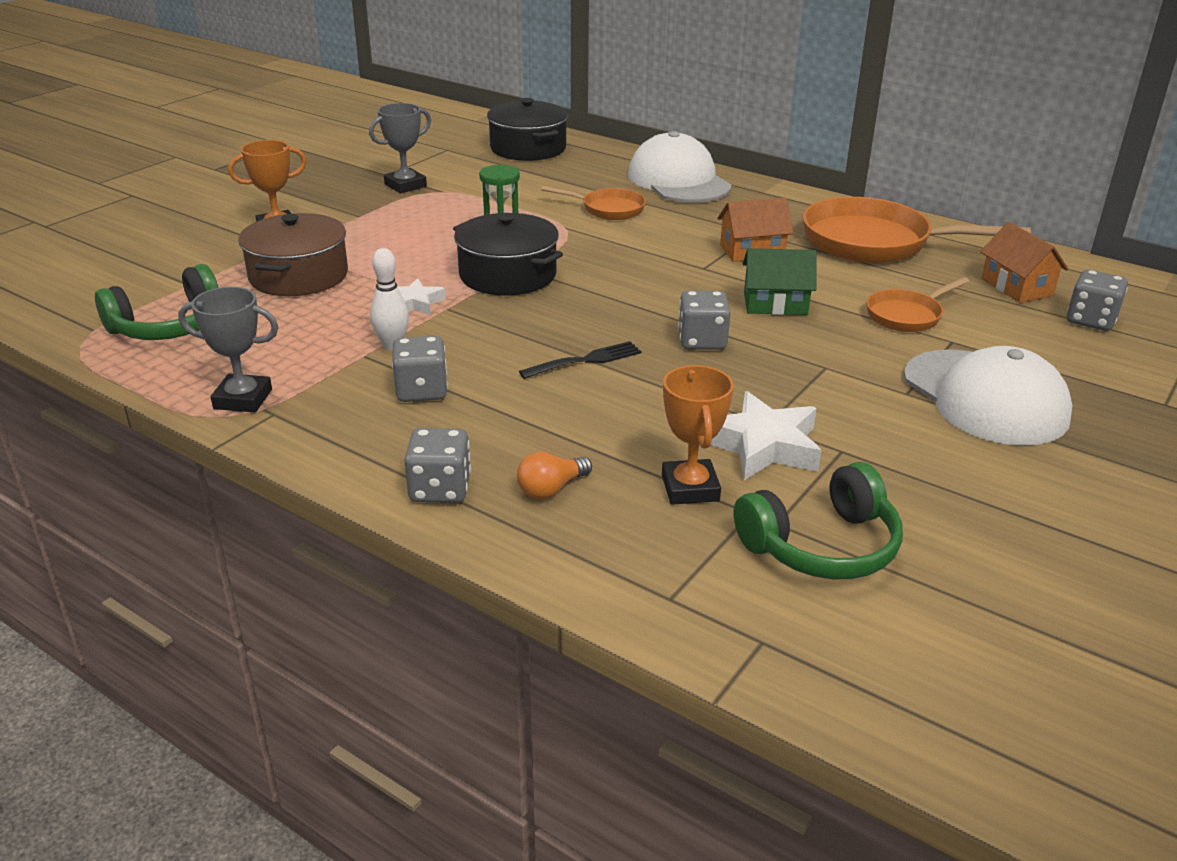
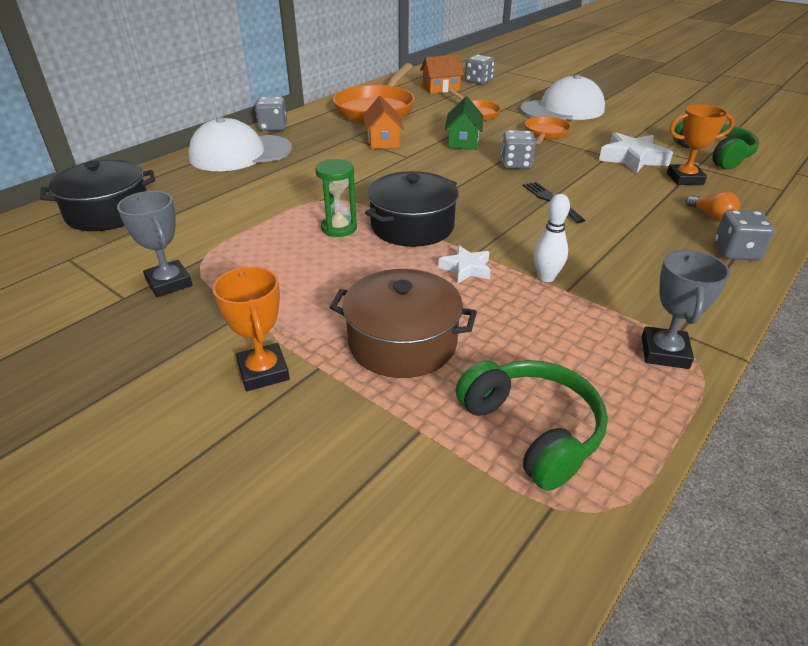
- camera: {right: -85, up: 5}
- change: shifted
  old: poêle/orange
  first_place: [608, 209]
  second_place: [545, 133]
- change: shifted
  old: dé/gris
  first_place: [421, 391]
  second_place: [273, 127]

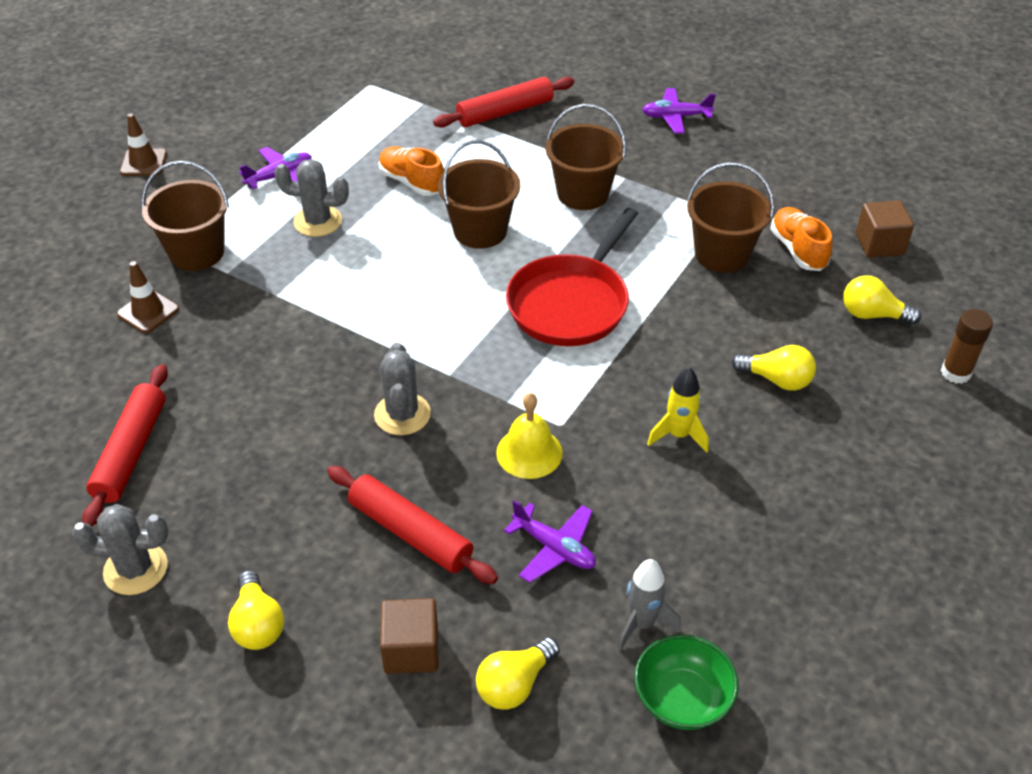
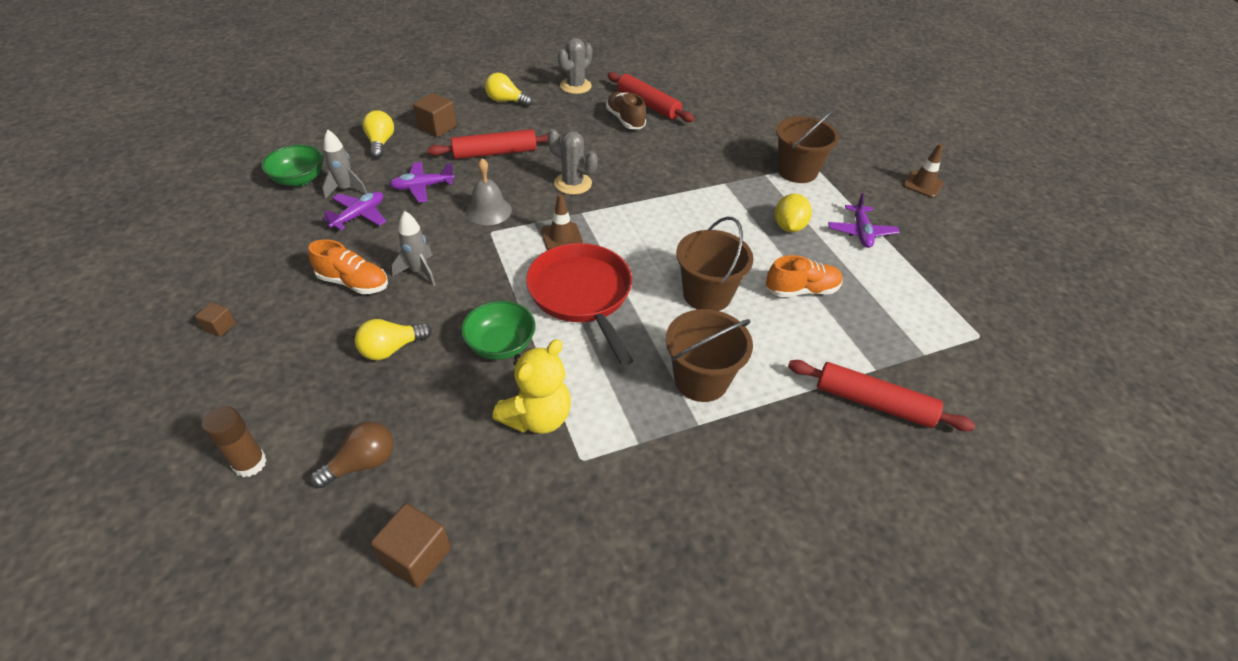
- camera: {right: 125, up: 0}
- change: rotated
  old: rouleau à pâtisserie/rouge
  first_place: [505, 112]
  second_place: [873, 402]
  degrees: -75
- change: shifted
  old: avion/violet
  first_place: [675, 117]
  second_place: [359, 216]
- change: swapped
  old: cactus/gris
  new: citron/jaune
  first_place: [318, 221]
  second_place: [789, 227]
- change: swapped
  old: seau/marron
  new: ours en peluche/jaune
  first_place: [721, 254]
  second_place: [537, 417]
- change: shifted
  old: chaussure/orange
  first_place: [798, 250]
  second_place: [353, 283]
- change: shifted
  old: cône de chantier/marron
  first_place: [148, 312]
  second_place: [561, 237]
- change: repainted
  old: ampoule/jaune
  new: ampoule/marron
  first_place: [872, 315]
  second_place: [362, 463]
- change: repainted
  old: fusée/jaune
  new: fusée/gris
  first_place: [678, 435]
  second_place: [419, 272]
- change: repainted
  old: cloche/jaune
  new: cloche/gris
  first_place: [529, 452]
  second_place: [488, 210]
- change: new
  new: chaussure/marron
  second_place: [625, 120]
- change: new
  new: bol/vert
  second_place: [501, 345]
- change: new
  new: cube/marron
  second_place: [220, 327]

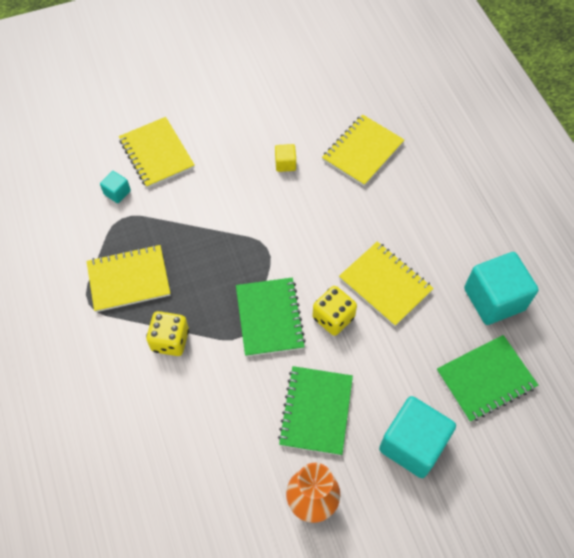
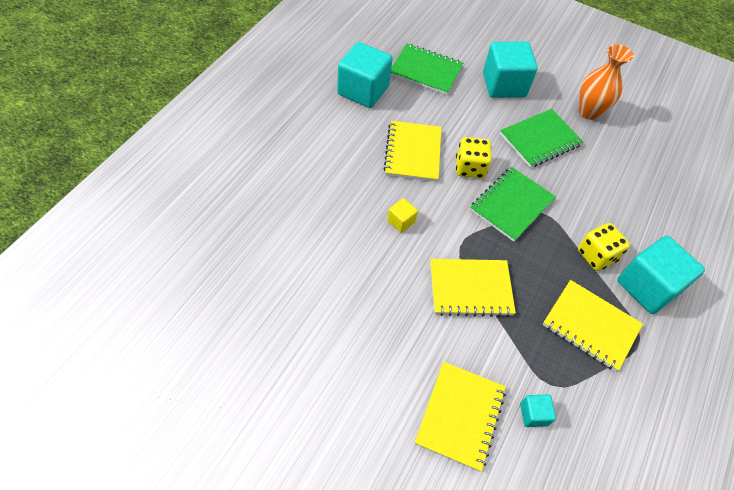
- camera: {right: -135, up: -5}
- change: shifted
  old: carnet/jaune
  first_place: [362, 152]
  second_place: [470, 289]
- change: shifted
  old: cube/jaune
  first_place: [285, 164]
  second_place: [401, 221]
- change: new
  new: cube/turquoise
  second_place: [647, 286]

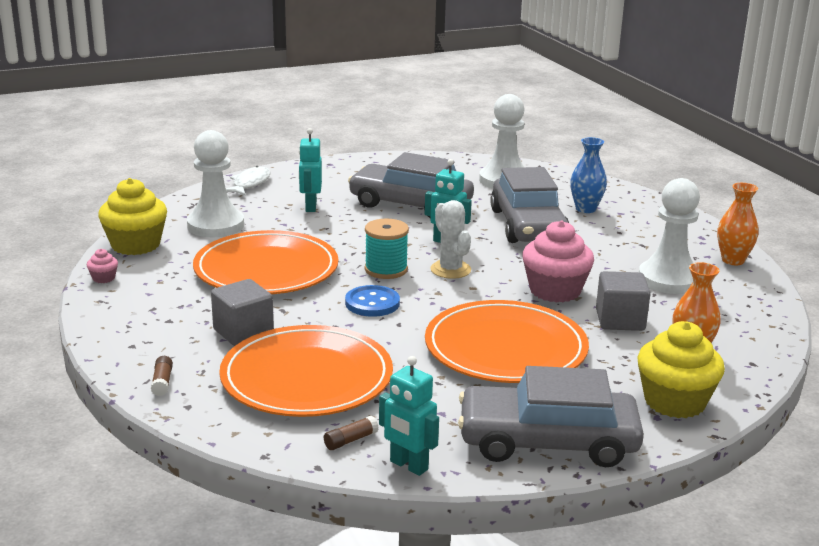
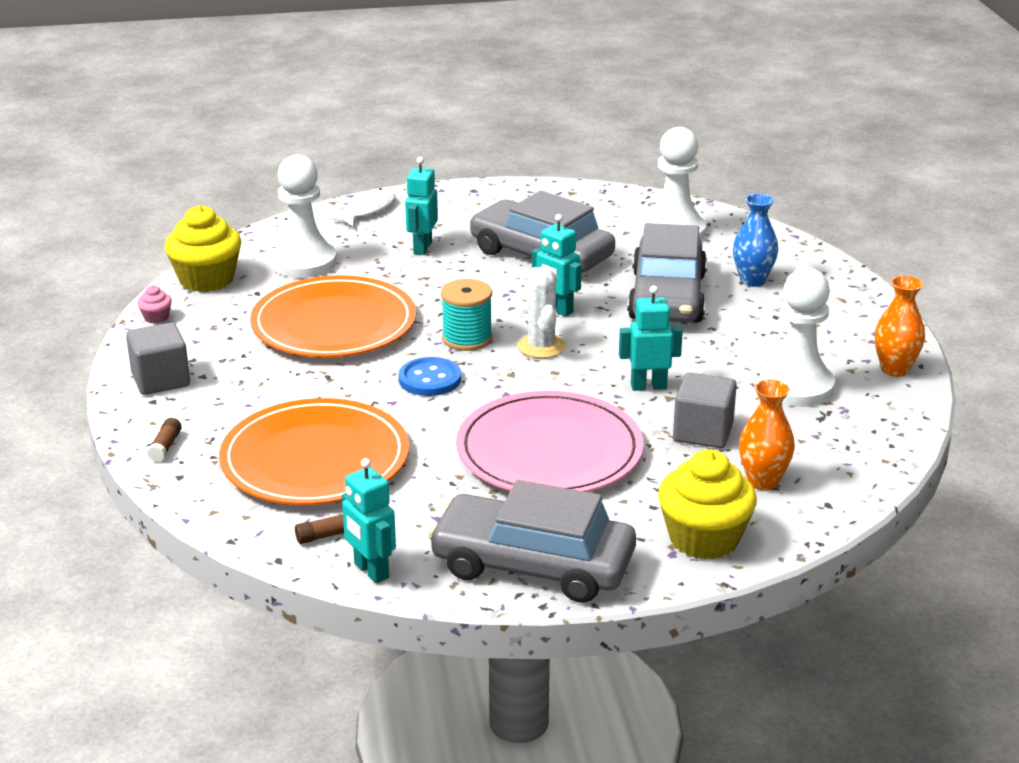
- camera: {right: 15, up: 5}
- change: swapped
  old: muffin/rose
  new: robot/turquoise
  first_place: [555, 291]
  second_place: [648, 386]
- change: shifted
  old: cube/gris
  first_place: [243, 332]
  second_place: [160, 380]
- change: repainted
  old: assiette/orange
  new: assiette/rose
  first_place: [505, 348]
  second_place: [549, 451]

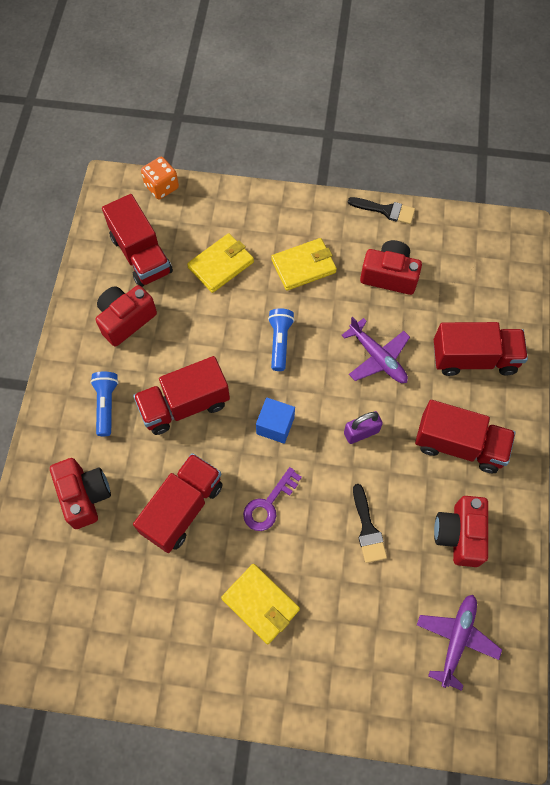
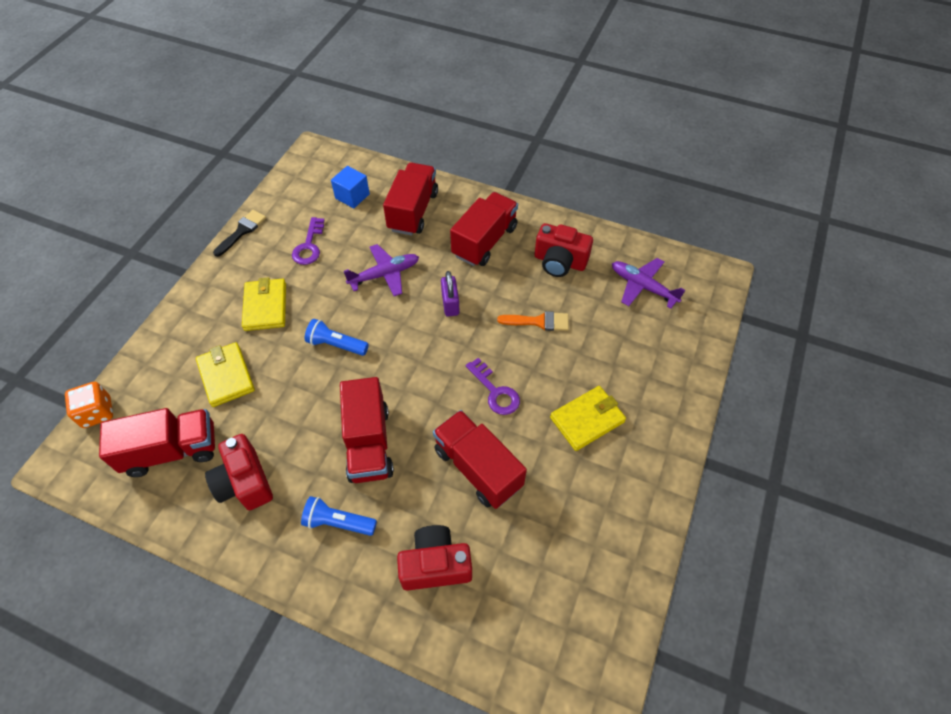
- camera: {right: -75, up: -10}
- change: swapped
  old: appareil photo/rouge
  new: clé/violet
  first_place: [389, 275]
  second_place: [309, 246]
- change: shifted
  old: cube/bleu
  first_place: [275, 425]
  second_place: [352, 196]
- change: repainted
  old: pinceau/noir
  new: pinceau/orange
  first_place: [367, 529]
  second_place: [539, 322]

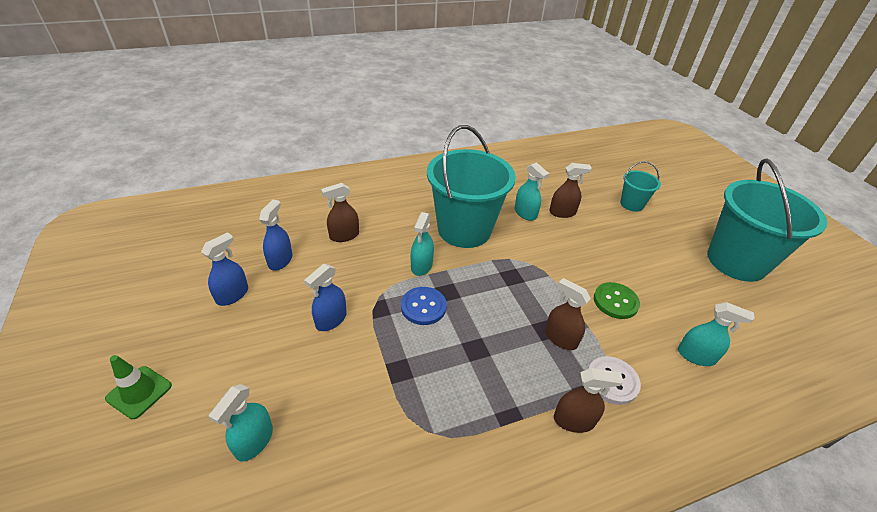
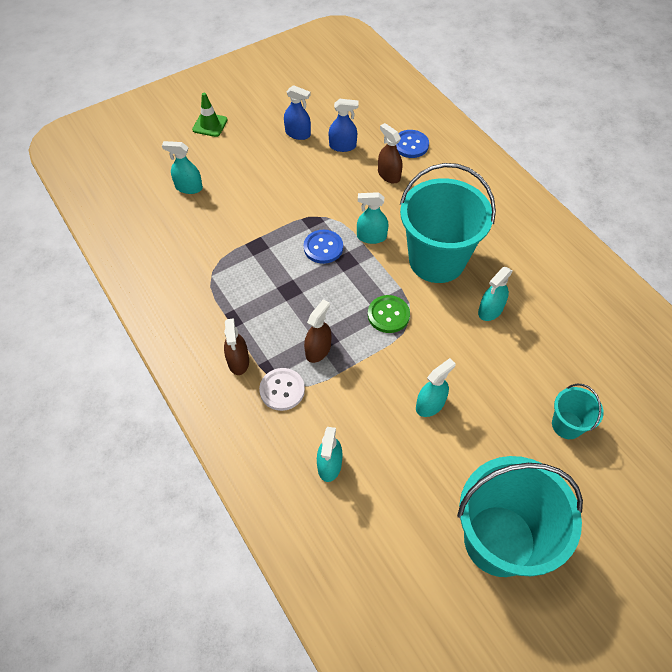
- camera: {right: 80, up: 15}
- change: gone
  old: vaporisateur/marron
  first_place: [562, 212]
- change: gone
  old: vaporisateur/bleu
  first_place: [331, 320]
- change: shifted
  old: bouton/vert
  first_place: [615, 301]
  second_place: [388, 315]
- change: new
  new: bouton/bleu
  second_place: [410, 145]
- change: new
  new: vaporisateur/turquoise
  second_place: [430, 404]

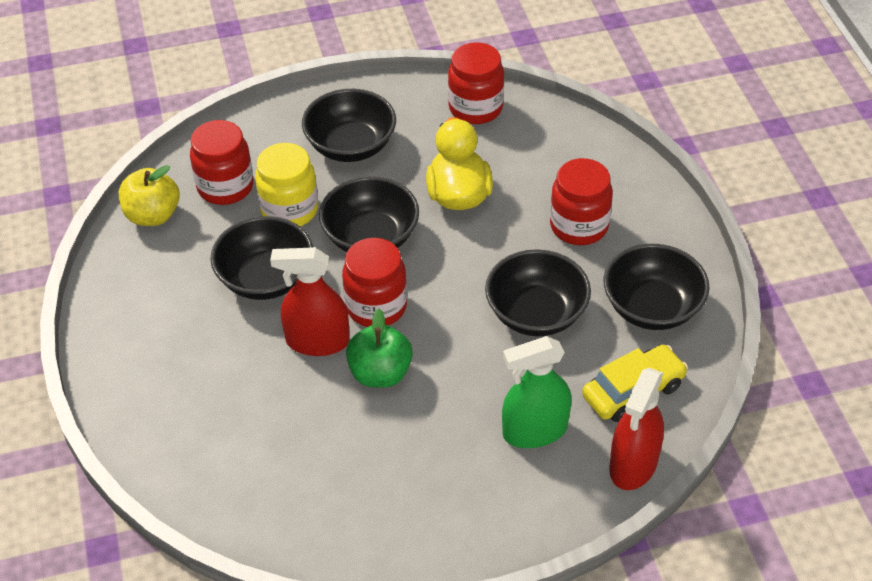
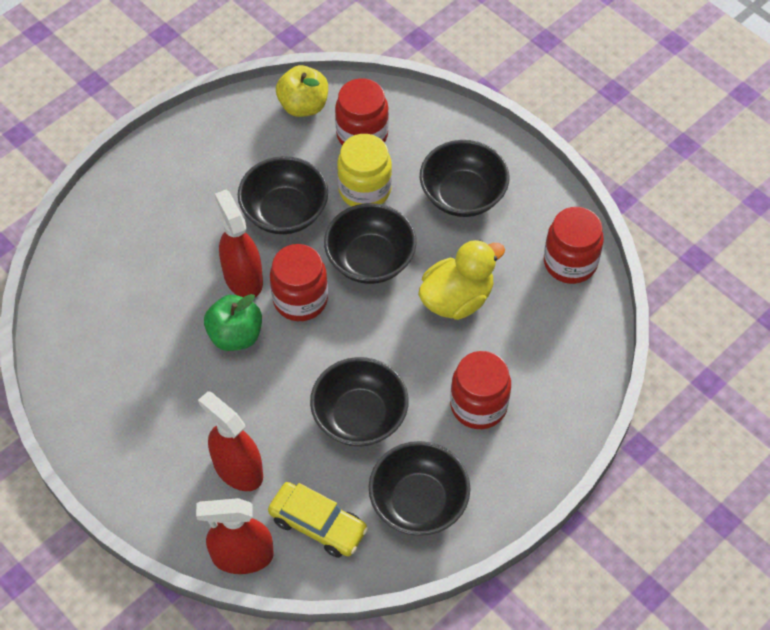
- camera: {right: 60, up: 10}
- change: repainted
  old: vaporisateur/vert
  new: vaporisateur/rouge
  first_place: [535, 431]
  second_place: [238, 469]

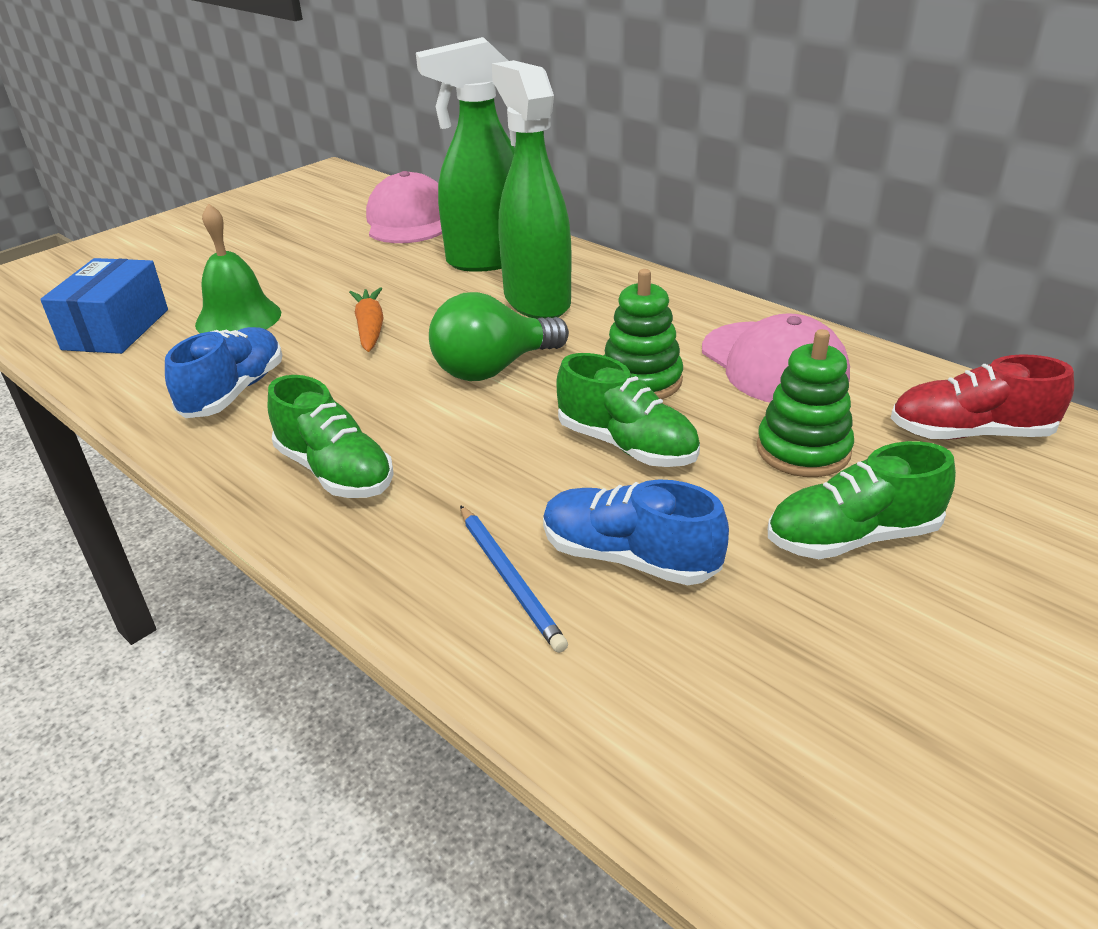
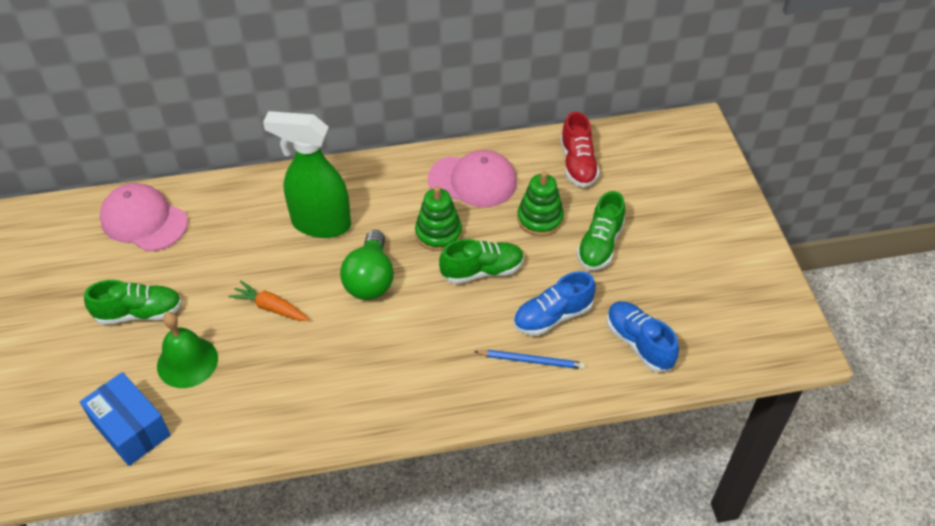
- camera: {right: -55, up: 15}
- change: gone
  old: vaporisateur/vert
  first_place: [487, 260]
- change: shifted
  old: chaussure/bleu
  first_place: [234, 392]
  second_place: [639, 343]
- change: rotated
  old: chaussure/rouge
  first_place: [970, 433]
  second_place: [577, 164]
  degrees: -45
- change: shifted
  old: chaussure/vert
  first_place: [335, 471]
  second_place: [139, 313]

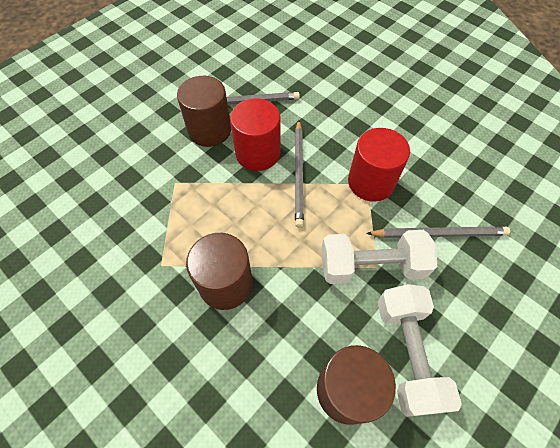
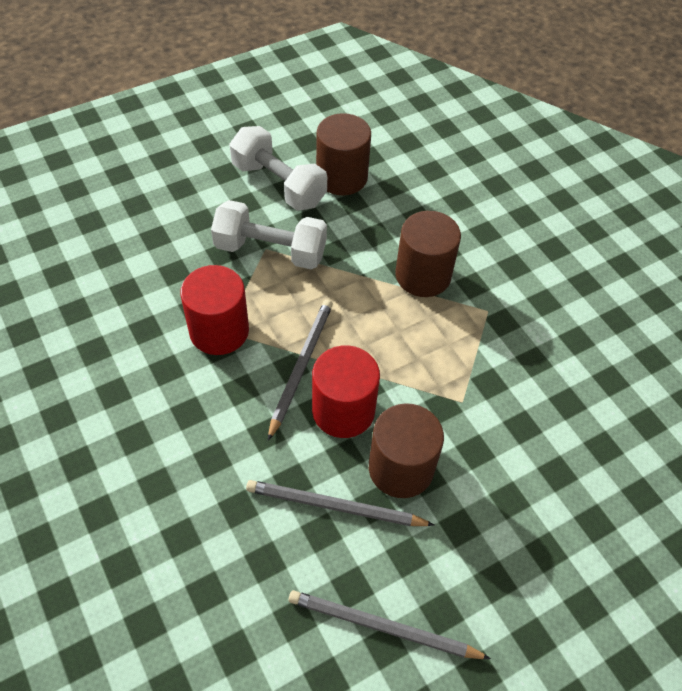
- camera: {right: -165, up: -5}
- change: shifted
  old: crayon/gris
  first_place: [439, 234]
  second_place: [382, 627]
- change: rotated
  old: haltère/blanc
  first_place: [407, 353]
  second_place: [279, 184]
  degrees: -60

